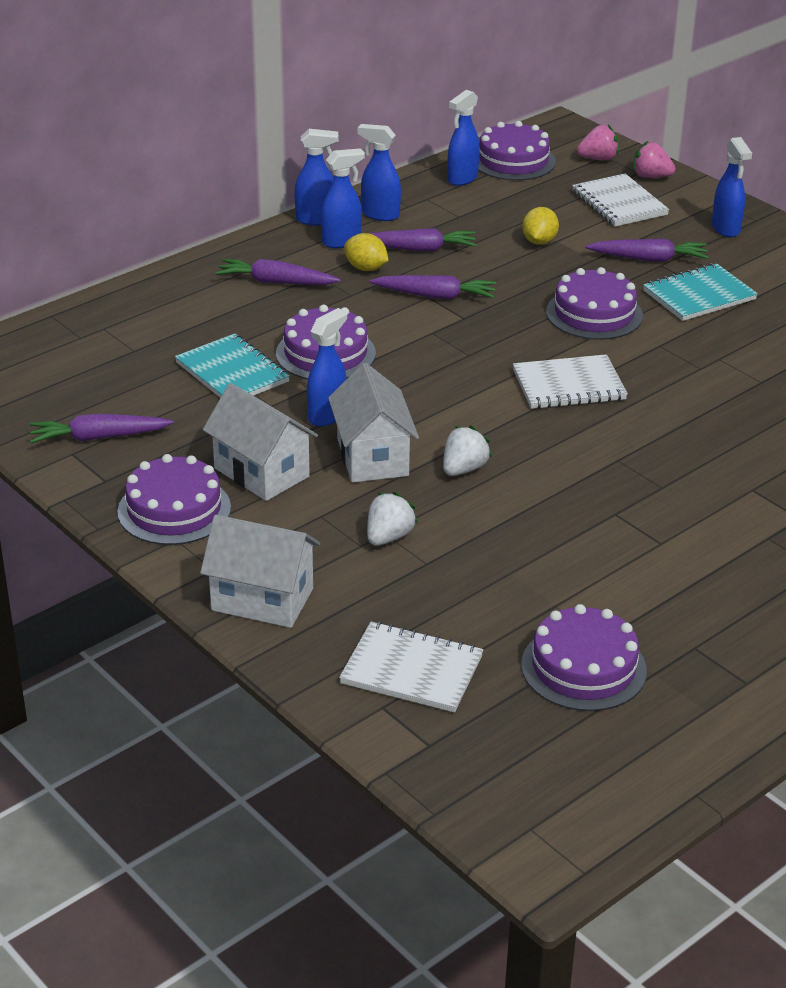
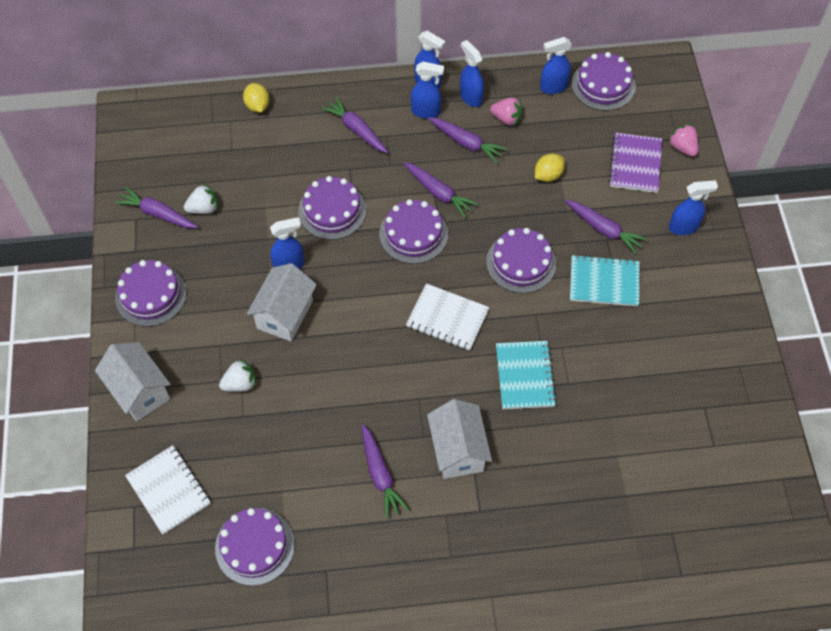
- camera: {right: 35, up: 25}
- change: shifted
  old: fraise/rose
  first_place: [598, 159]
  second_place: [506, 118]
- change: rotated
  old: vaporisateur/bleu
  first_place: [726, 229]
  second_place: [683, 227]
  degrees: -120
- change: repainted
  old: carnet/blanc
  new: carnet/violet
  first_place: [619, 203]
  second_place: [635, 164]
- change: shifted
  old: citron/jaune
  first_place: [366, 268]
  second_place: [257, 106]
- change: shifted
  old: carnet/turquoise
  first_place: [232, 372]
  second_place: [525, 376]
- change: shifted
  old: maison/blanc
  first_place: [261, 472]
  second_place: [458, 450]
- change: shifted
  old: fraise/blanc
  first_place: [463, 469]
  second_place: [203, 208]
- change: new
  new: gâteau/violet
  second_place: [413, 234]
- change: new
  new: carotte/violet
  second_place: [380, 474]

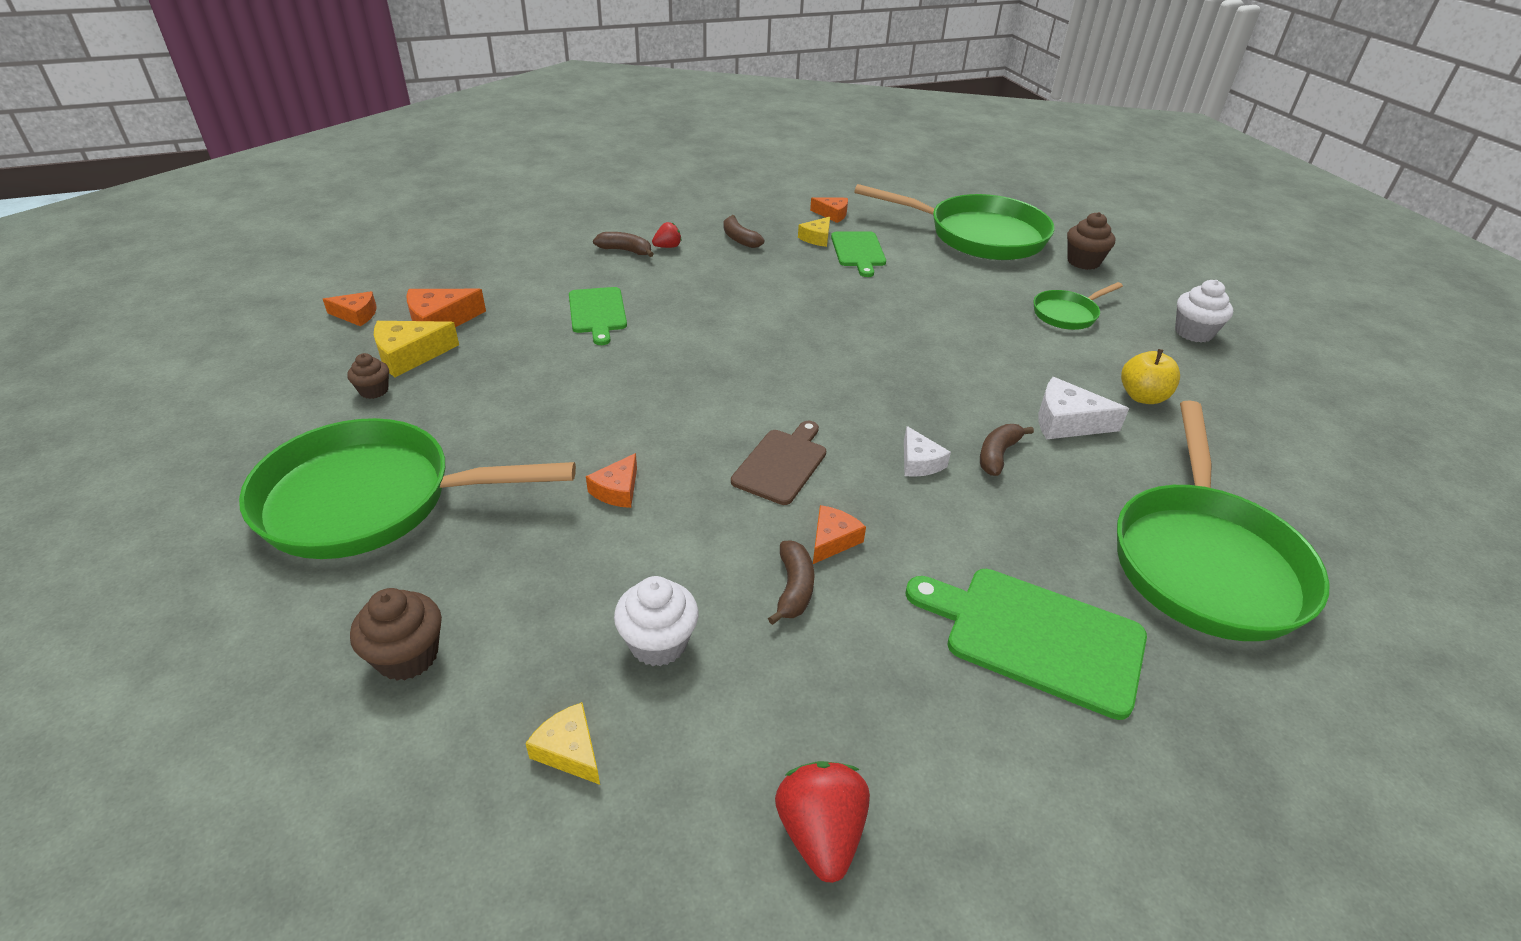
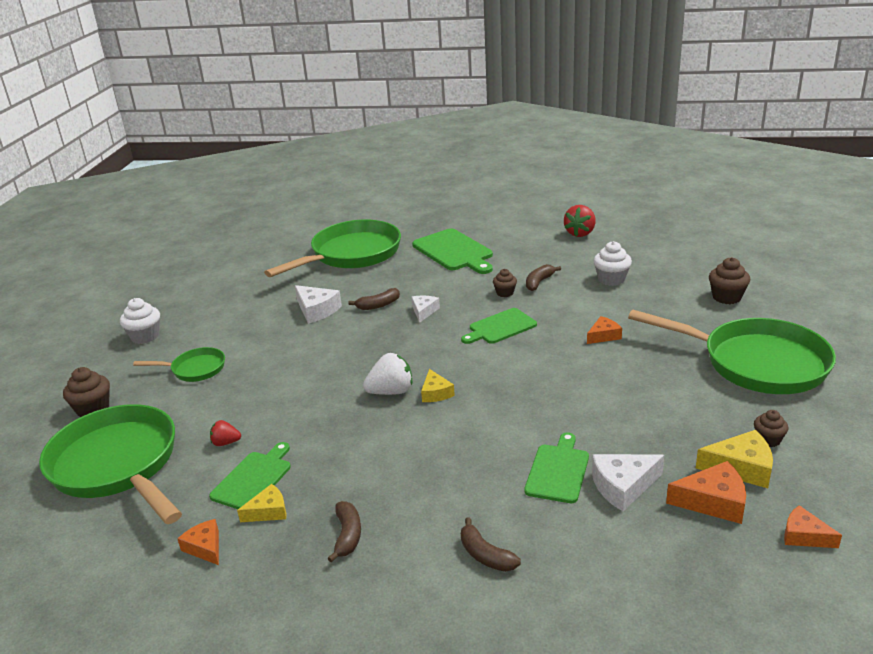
- camera: {right: -145, up: -10}
- change: shifted
  old: fraise/rouge
  first_place: [667, 247]
  second_place: [226, 443]
- change: gone
  old: pomme/jaune
  first_place: [1142, 397]
- change: repainted
  old: planche à découper/marron
  new: planche à découper/vert
  first_place: [781, 464]
  second_place: [500, 327]
- change: swapped
  old: fromage/orange
  new: muffin/marron
  first_place: [832, 540]
  second_place: [505, 293]
- change: shifted
  old: fromage/jaune
  first_place: [569, 750]
  second_place: [436, 393]
- change: new
  new: fraise/blanc
  second_place: [391, 391]
- change: new
  new: fromage/blanc
  second_place: [623, 486]

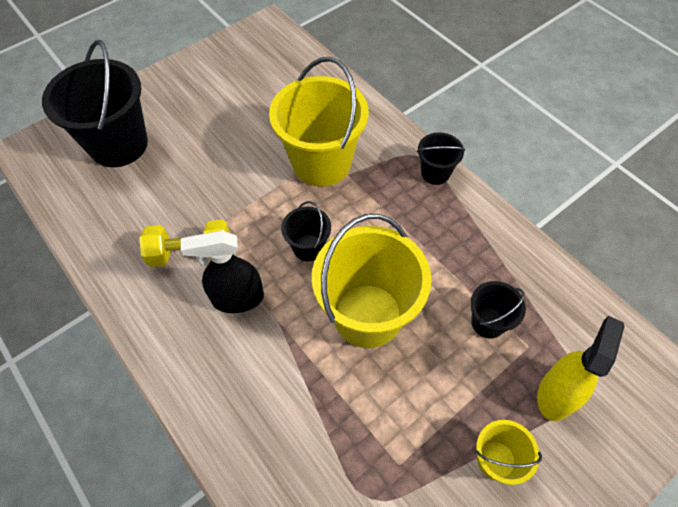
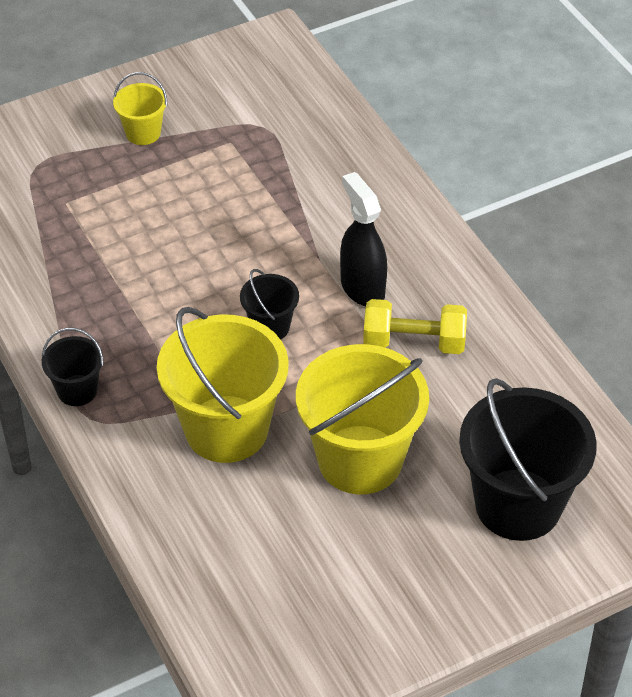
- camera: {right: -170, up: -10}
- change: shifted
  old: seau/jaune
  first_place: [367, 315]
  second_place: [360, 460]
- change: rotated
  old: vaporisateur/noir
  first_place: [237, 298]
  second_place: [362, 288]
  degrees: -120
- change: gone
  old: seau/noir
  first_place: [488, 322]
- change: gone
  old: vaporisateur/jaune
  first_place: [556, 394]

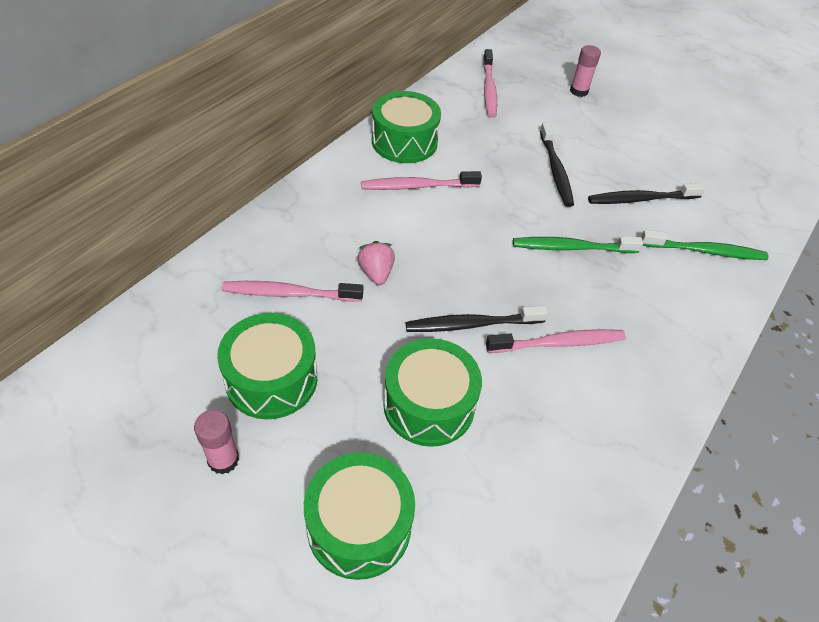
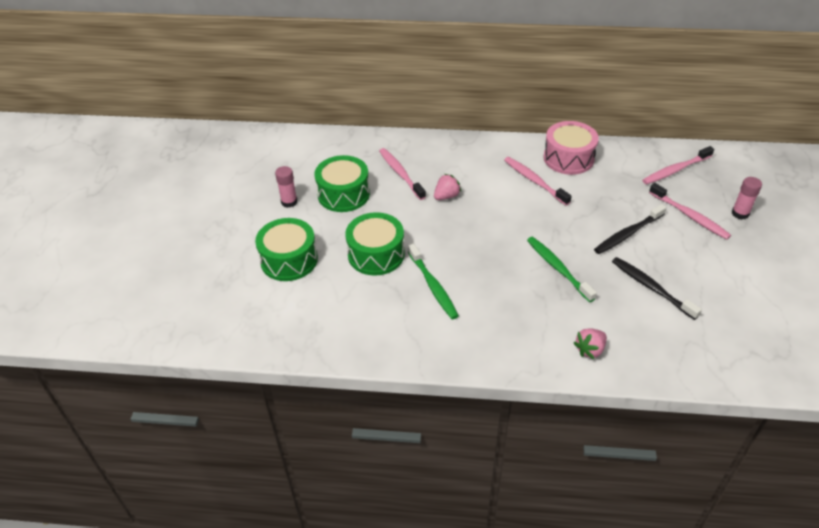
- camera: {right: 65, up: -5}
- change: repainted
  old: tambour/vert
  new: tambour/rose
  first_place: [404, 142]
  second_place: [568, 158]
- change: shifted
  old: brosse à dents/vert
  first_place: [705, 251]
  second_place: [433, 286]
- change: gone
  old: brosse à dents/noir
  first_place: [471, 324]
- change: shifted
  old: brosse à dents/rose
  first_place: [558, 343]
  second_place: [690, 216]
- change: new
  new: fraise/rose
  second_place: [590, 350]

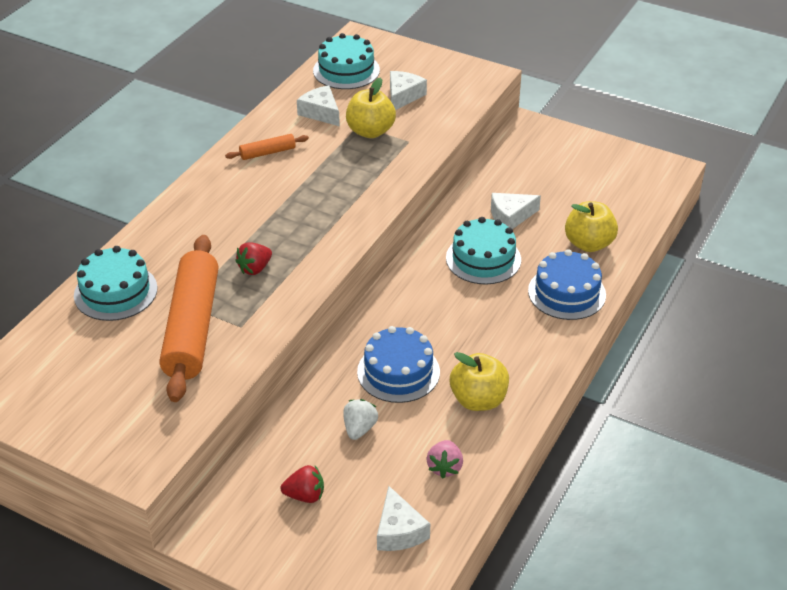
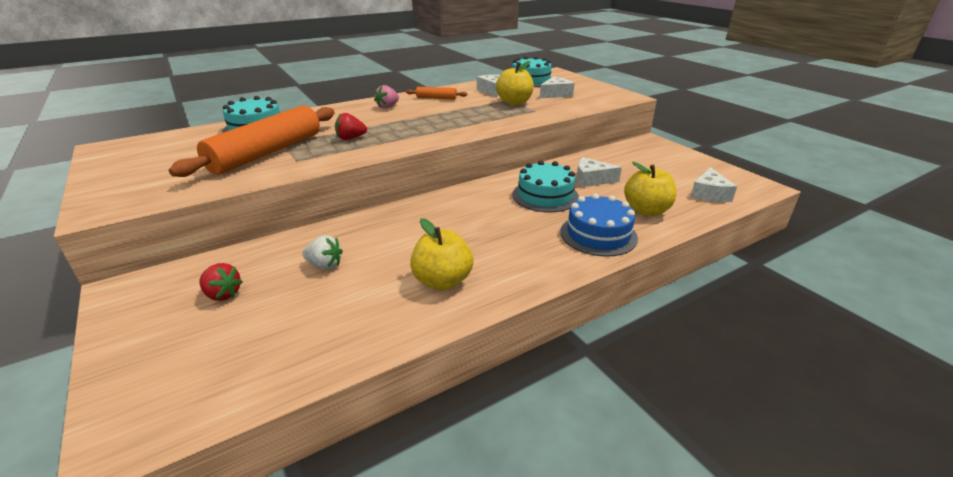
- camera: {right: 30, up: -10}
- change: gone
  old: gâteau/bleu
  first_place: [398, 372]
- change: rotated
  old: fraise/blanc
  first_place: [359, 429]
  second_place: [325, 265]
  degrees: 60
- change: shifted
  old: fraise/rose
  first_place: [444, 467]
  second_place: [387, 107]
- change: shifted
  old: fromage/blanc
  first_place: [399, 531]
  second_place: [709, 194]

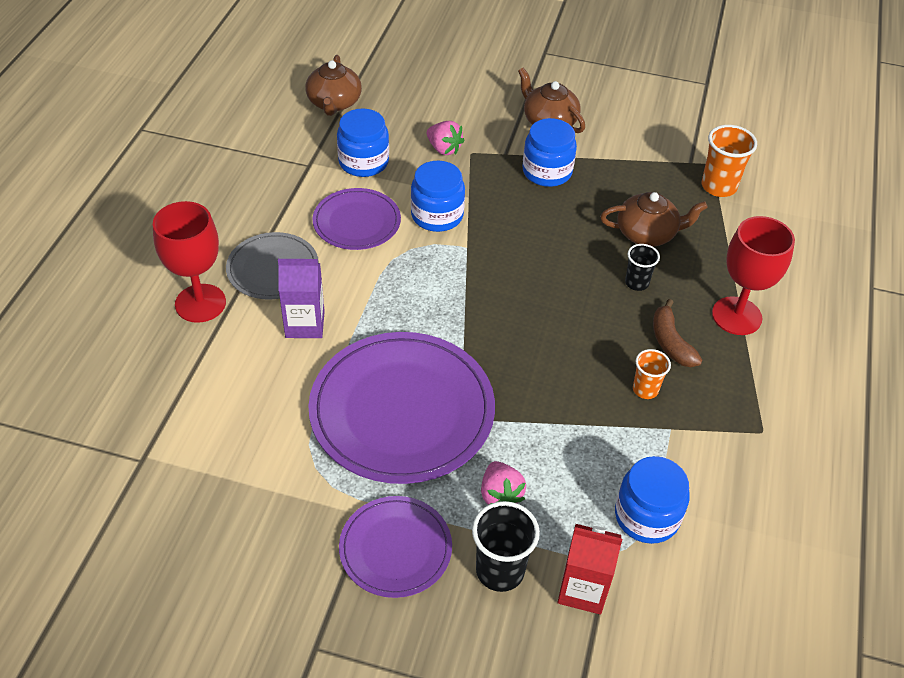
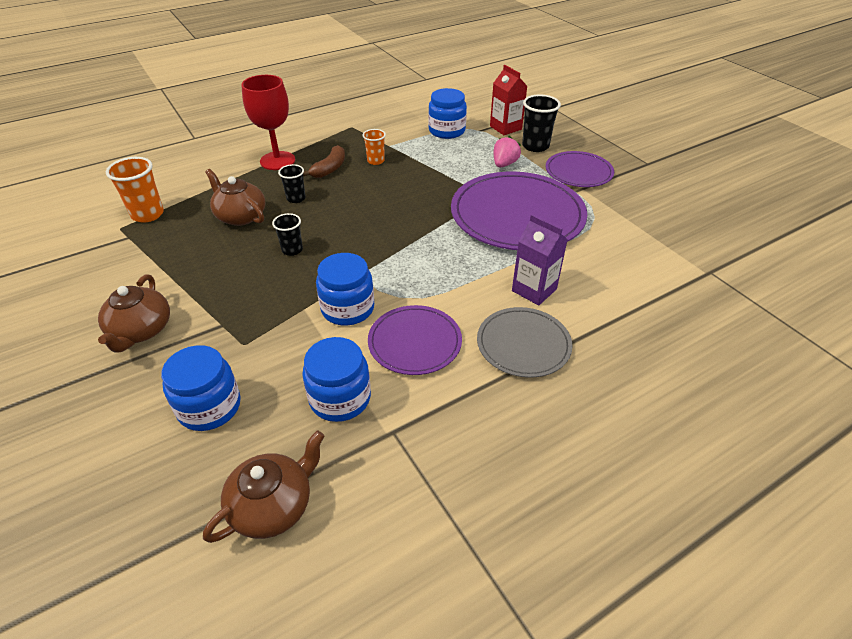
- camera: {right: -135, up: -5}
- change: shifted
  old: bocal/bleu
  first_place: [547, 172]
  second_place: [209, 407]
- change: gone
  old: fraise/rose
  first_place: [444, 149]
- change: gone
  old: verre à pied/rouge
  first_place: [200, 303]
- change: new
  new: gobelet/noir
  second_place: [292, 250]

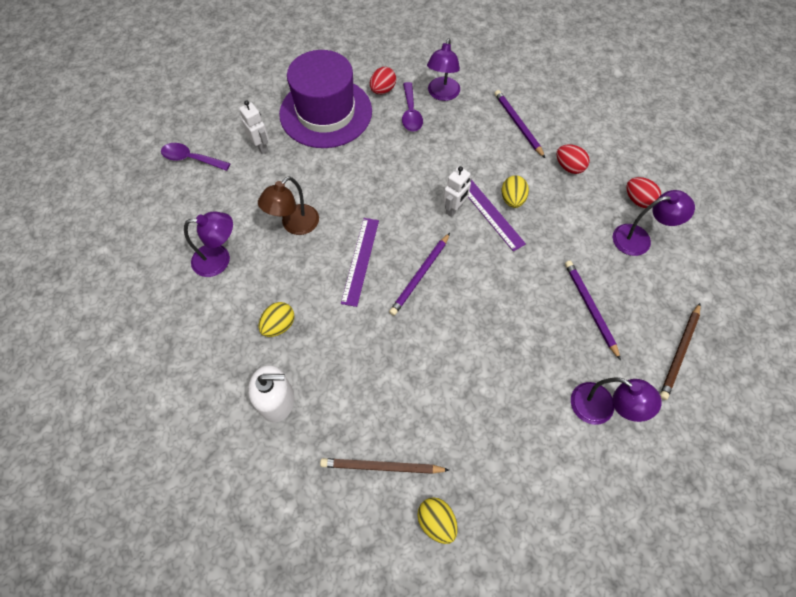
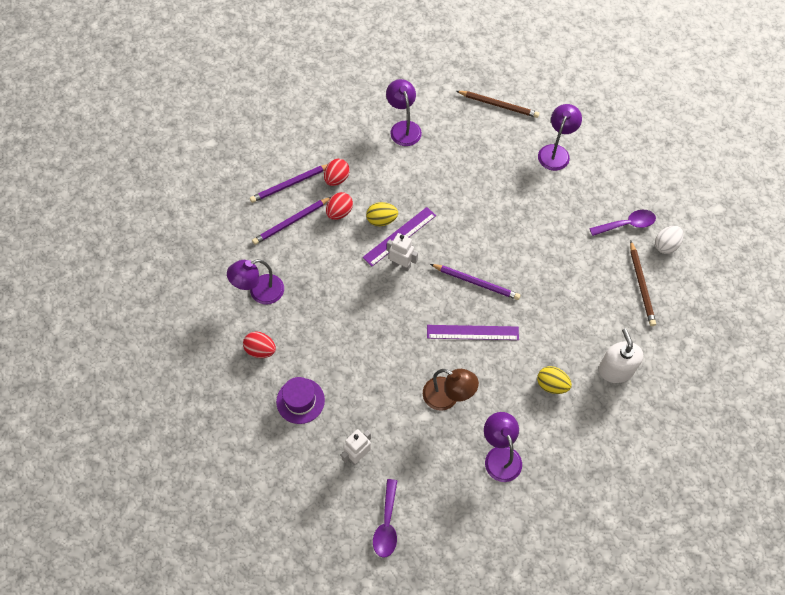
- camera: {right: -100, up: 0}
- change: rotated
  old: lampe/violet
  first_place: [442, 94]
  second_place: [259, 292]
  degrees: 150
- change: scaled
  old: chapeau/violet
  first_place: [326, 112]
  second_place: [300, 401]
  factor: 0.48
- change: shifted
  old: cuillère/violet
  first_place: [411, 113]
  second_place: [626, 224]
- change: shifted
  old: œuf/rouge
  first_place: [638, 200]
  second_place: [339, 212]
- change: shifted
  old: crayon/violet
  first_place: [590, 308]
  second_place: [290, 184]
- change: repainted
  old: œuf/jaune
  new: œuf/blanc
  first_place: [436, 521]
  second_place: [666, 245]

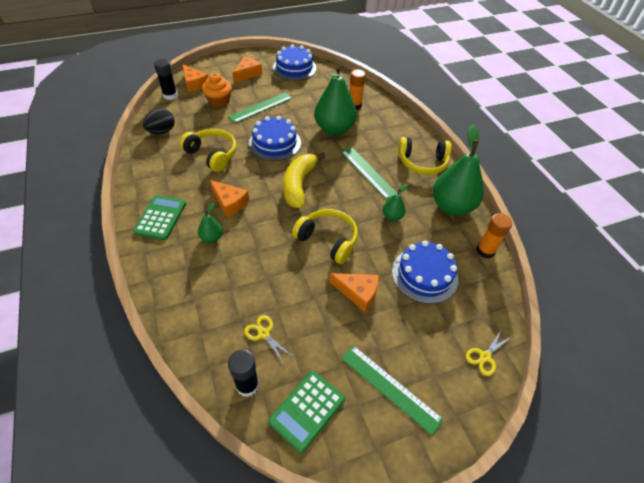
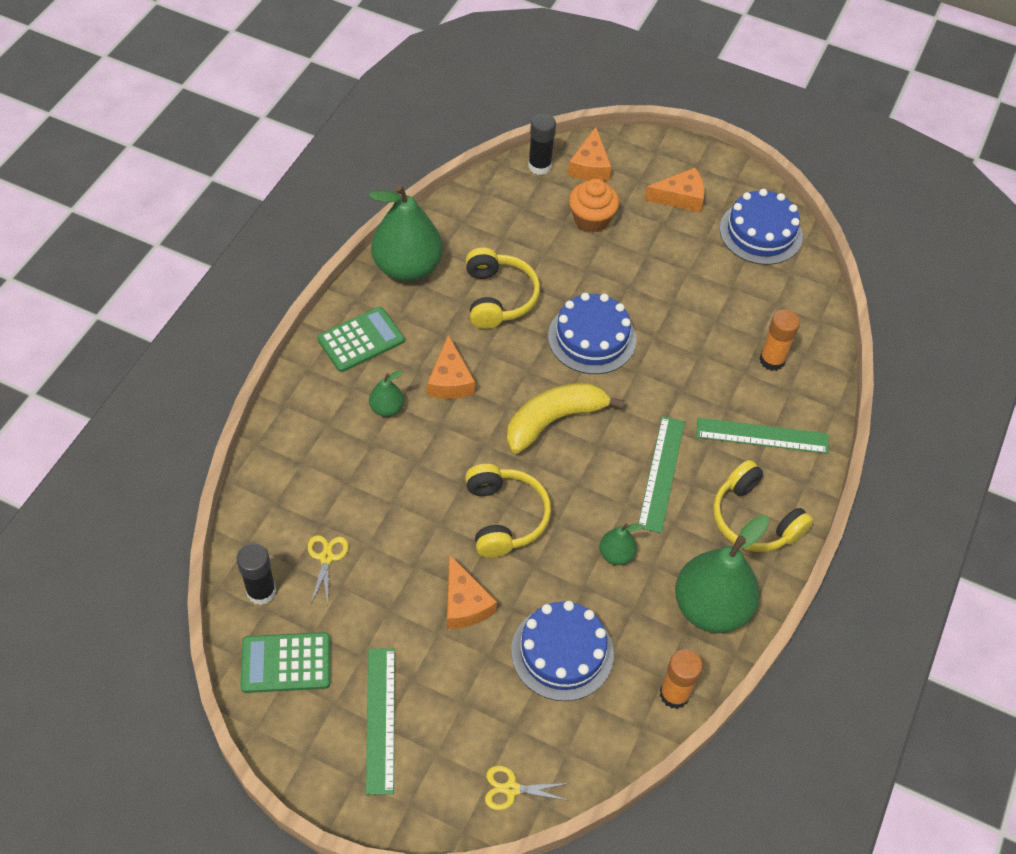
- camera: {right: 45, up: 5}
- change: shifted
  old: poire/vert
  first_place: [334, 129]
  second_place: [407, 267]
- change: shifted
  old: règle/vert
  first_place: [261, 107]
  second_place: [762, 436]
- change: gone
  old: œuf/noir
  first_place: [162, 131]

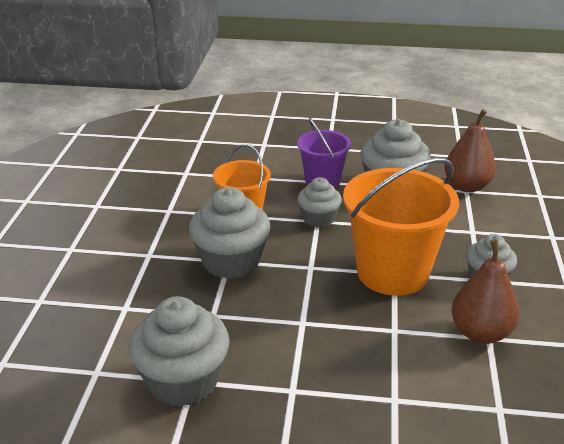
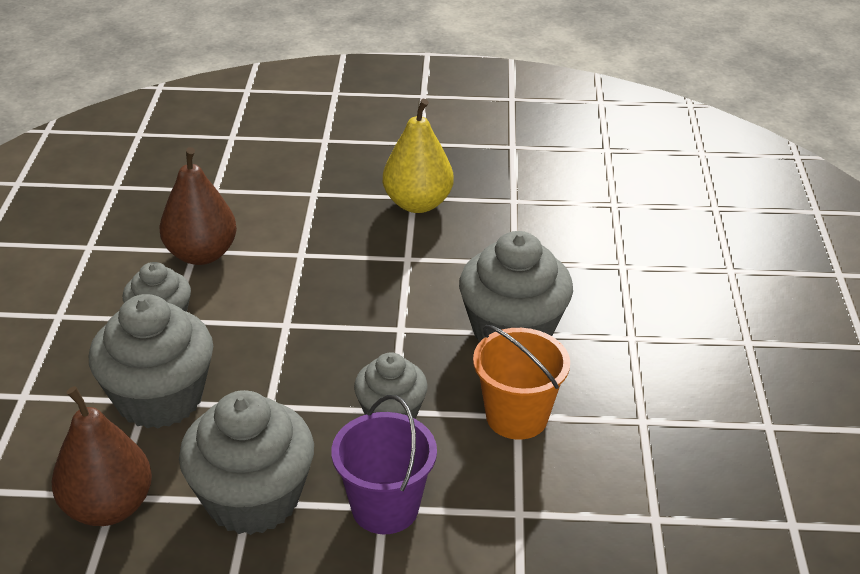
- camera: {right: 175, up: 5}
- change: gone
  old: seau/orange
  first_place: [392, 272]
- change: shifted
  old: muffin/gris
  first_place: [183, 381]
  second_place: [160, 398]
- change: new
  new: poire/jaune
  second_place: [417, 203]

